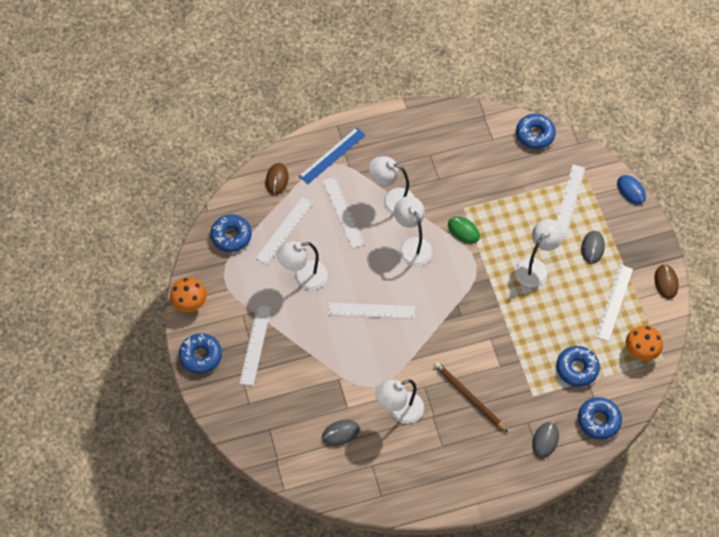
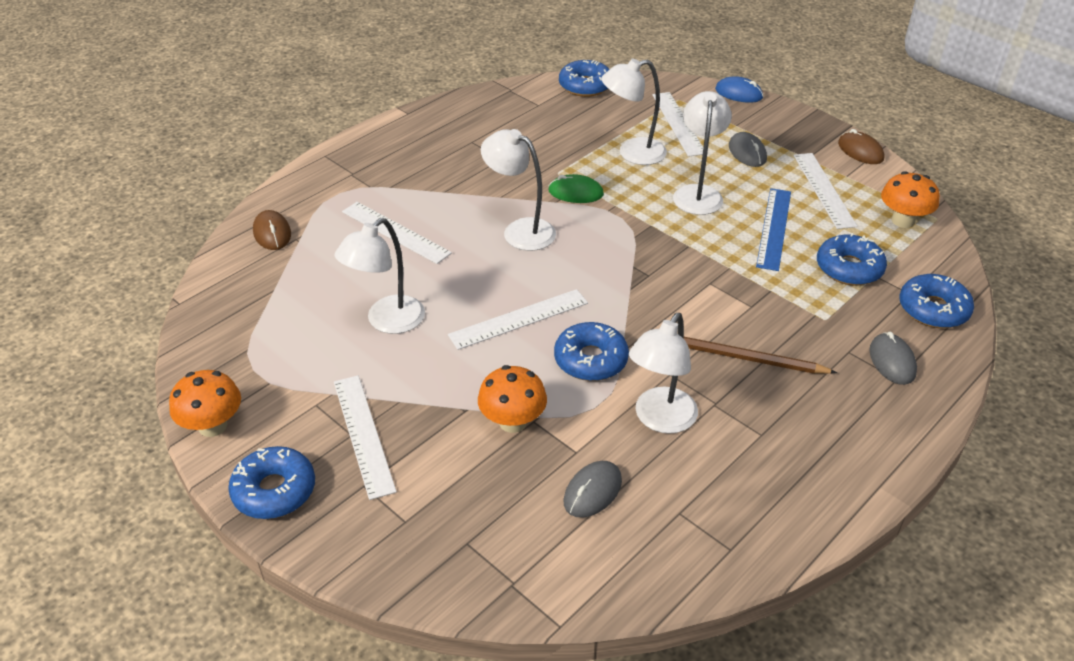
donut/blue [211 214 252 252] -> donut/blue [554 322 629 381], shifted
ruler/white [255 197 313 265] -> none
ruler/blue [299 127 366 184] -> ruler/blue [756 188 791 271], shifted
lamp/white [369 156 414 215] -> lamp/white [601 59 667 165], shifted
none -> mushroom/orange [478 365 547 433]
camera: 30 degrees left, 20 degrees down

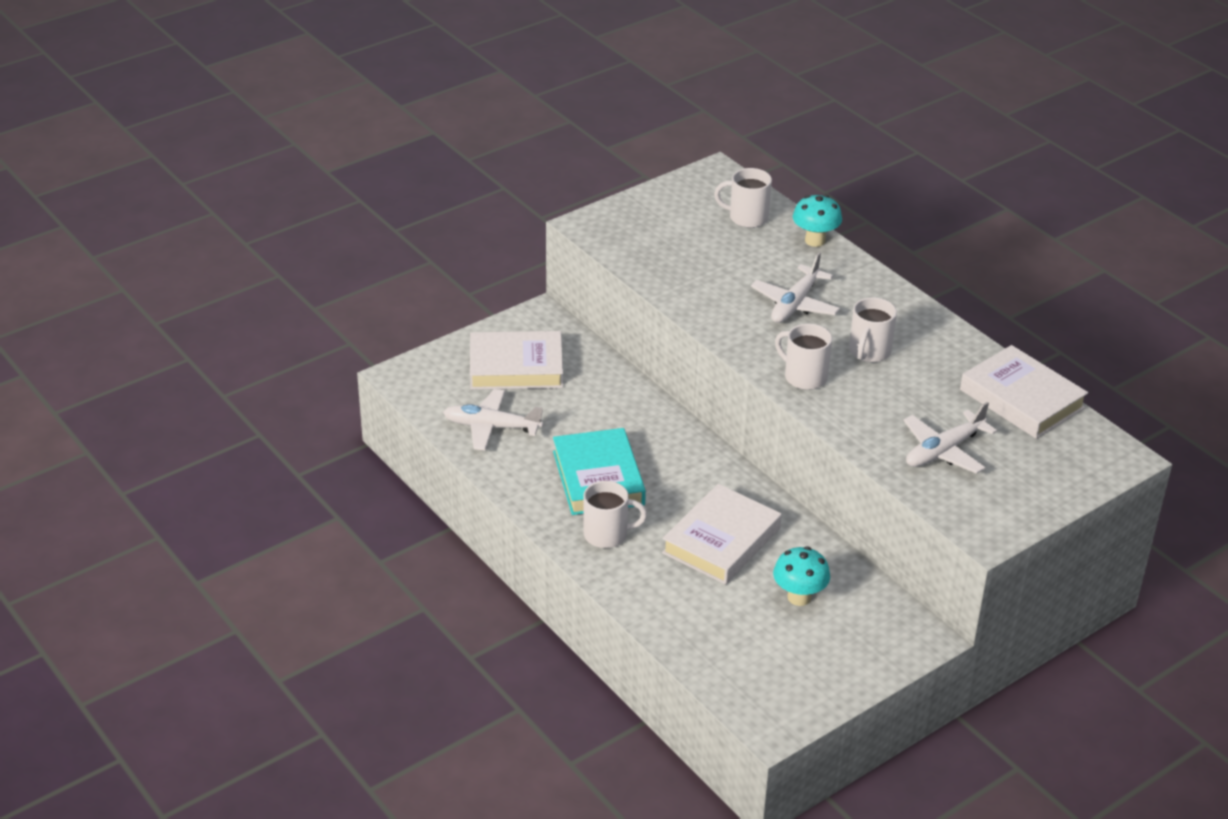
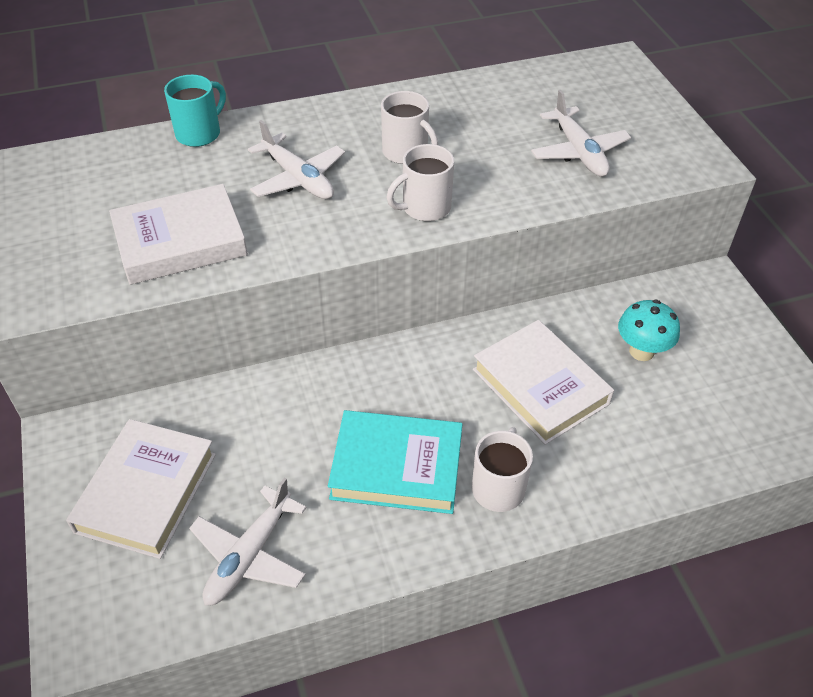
mug/white [714 168 772 228] -> none
mushroom/turquoise [793 195 842 247] -> mug/turquoise [164 75 226 147]
book/white [960 345 1088 439] -> book/white [109 184 248 285], shifted
camera: 70 degrees left, 10 degrees up

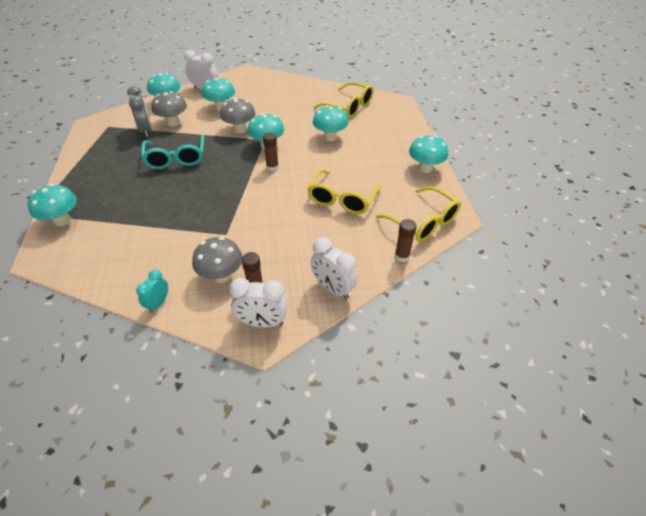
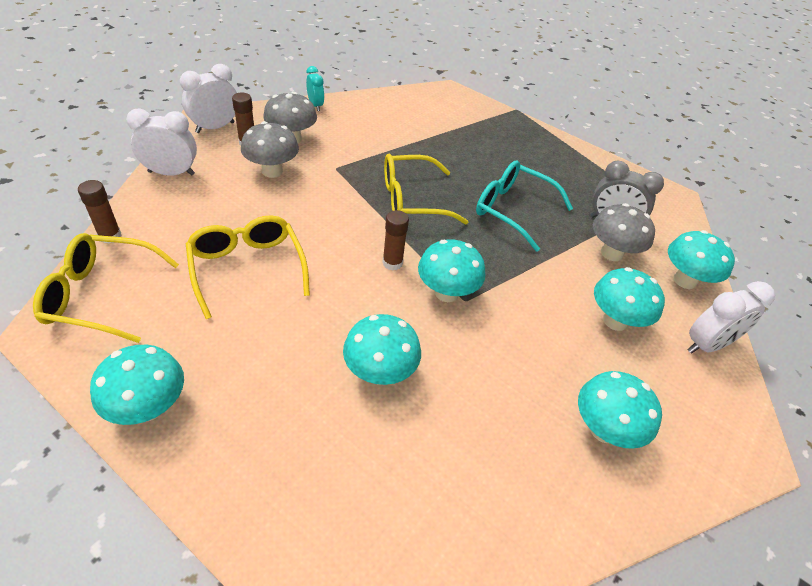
mushroom/turquoise [27 184 77 226] -> mushroom/turquoise [578 371 662 449], shifted
mushroom/grey [220 98 255 133] -> mushroom/grey [241 121 299 178], shifted
glasses/yellow [313 82 374 118] -> glasses/yellow [384 154 468 225], shifted
camera: 130 degrees right, 0 degrees up

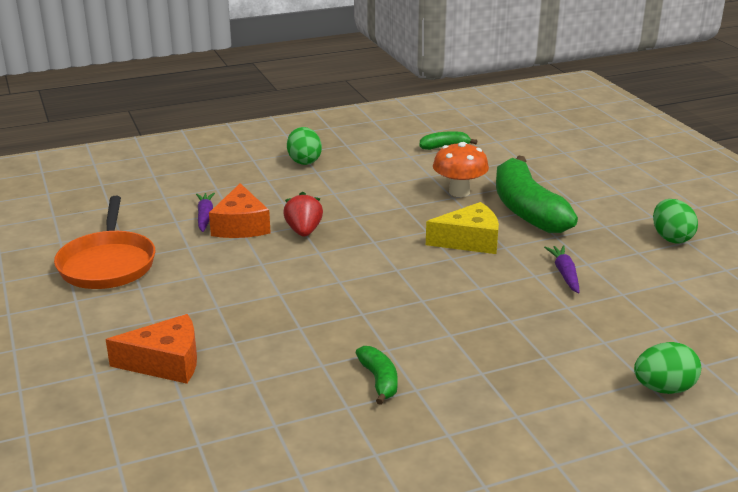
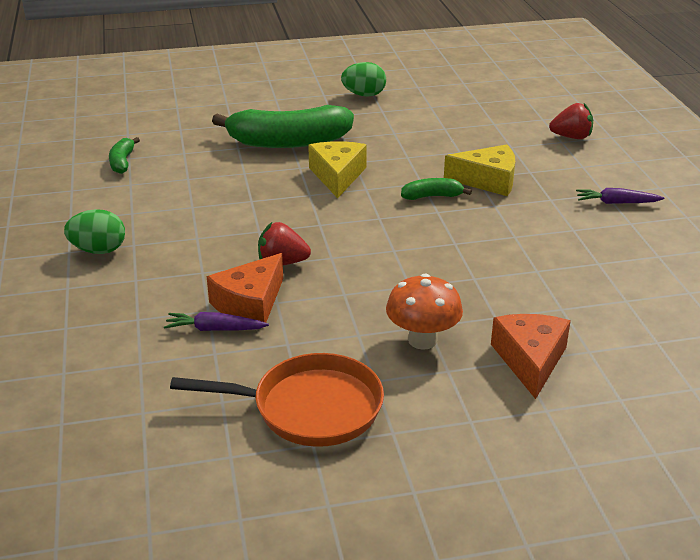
cheese/orange [209 183 271 238] -> cheese/orange [207 253 283 323], 120 degrees clockwise
banana/green [356 346 398 405] -> banana/green [401 178 472 200], shifted
mushroom/orange [433 142 489 197] -> mushroom/orange [386 273 463 350], shifted
carrot/purple [544 245 580 293] -> carrot/purple [576 188 664 204], shifted
egg/green [634 342 701 394] -> strawberry/red [549 103 593 139]
none -> cheese/yellow [444 145 515 196]
camera: 80 degrees left, 5 degrees up

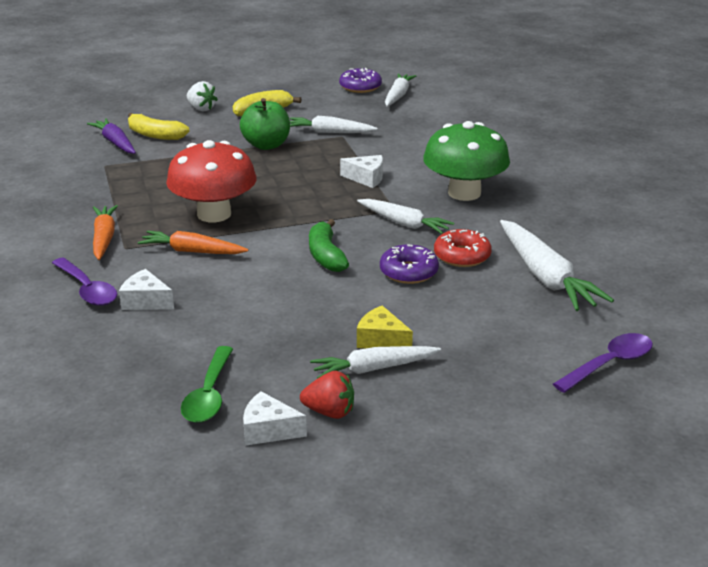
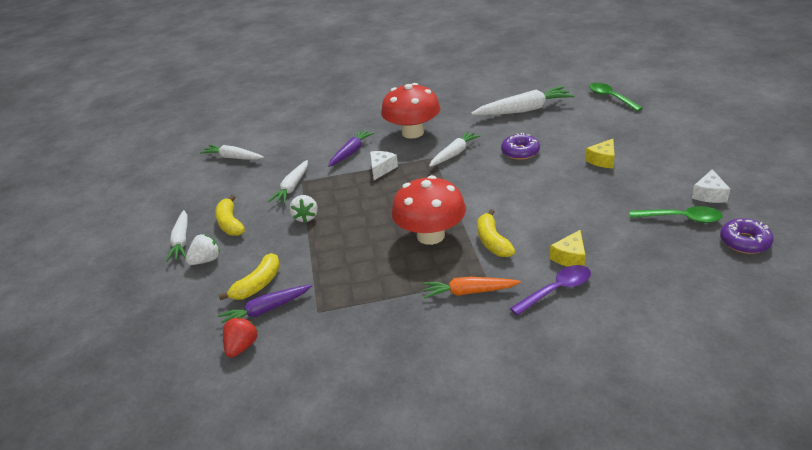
cheese/white [119 269 174 310] -> cheese/yellow [550 230 586 267]
carrot/orange [138 231 248 254] -> banana/yellow [477 209 515 257]
apple/green [240 98 290 150] -> strawberry/white [289 195 318 223]
strawberry/red [300 371 354 419] -> strawberry/red [223 317 258 358], shifted
banana/green [309 219 349 272] -> none
carrot/white [310 346 441 379] -> carrot/white [166 210 187 262], shifted
donut/purple [339 68 382 93] -> donut/purple [720 218 774 254], shifted
mushroom/green [423 121 510 201] -> mushroom/red [381 83 440 139]
donut/red [434 229 492 267] -> none
spoon/purple [553 333 653 393] -> spoon/green [589 83 643 111]
none -> carrot/purple [328 130 374 167]
camera: 80 degrees left, 5 degrees up

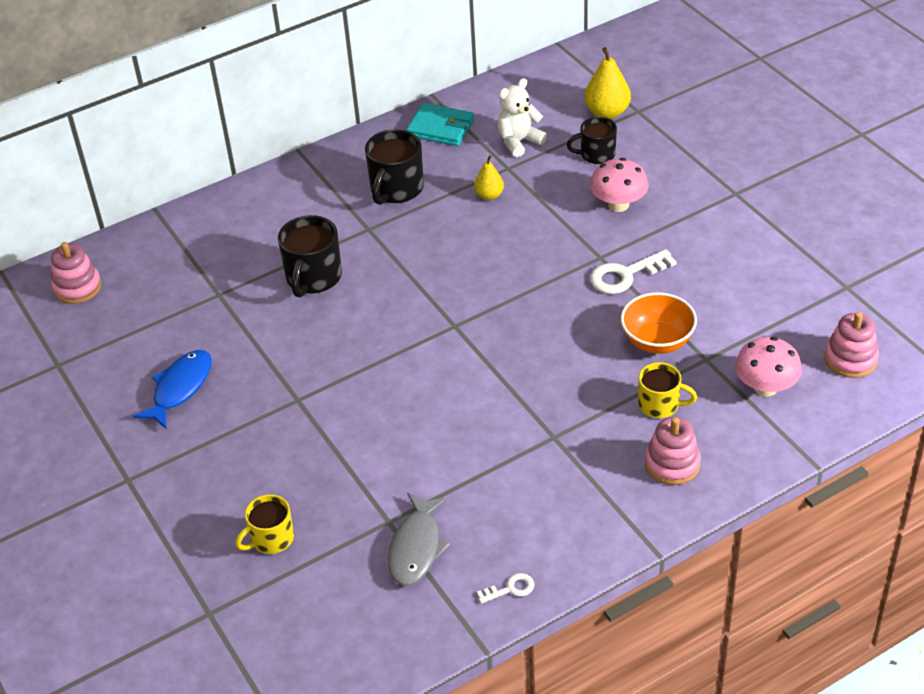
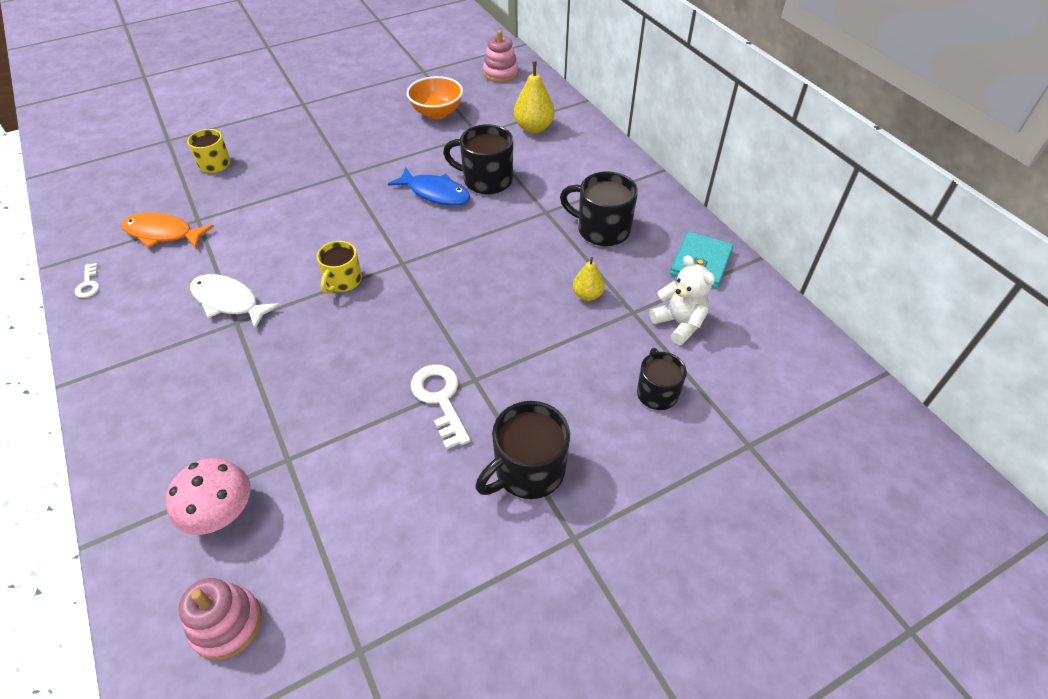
fish/blue [133 350 212 429] -> fish/blue [388 167 470 205], shifted
fish/grey [388 493 450 586] -> fish/orange [121 213 214 249]
pear/yellow [584 47 631 119] -> pear/yellow [514 62 555 133], shifted
mushroom/pink [590 158 649 212] -> none
bowl/orange [621 292 697 354] -> bowl/orange [407 76 463 119], shifted
mug/yellow [638 362 697 418] -> mug/yellow [317 241 362 294], shifted
stacking toy/pink [645 417 701 485] -> none
none -> fish/white [190 274 281 329]
none -> mug/black [475 401 570 499]
camera: 90 degrees right, 5 degrees up

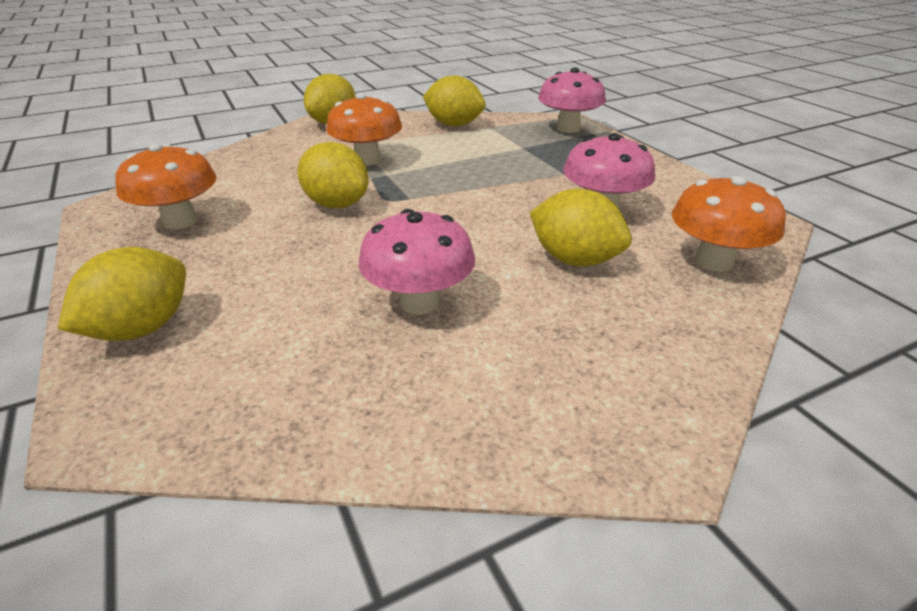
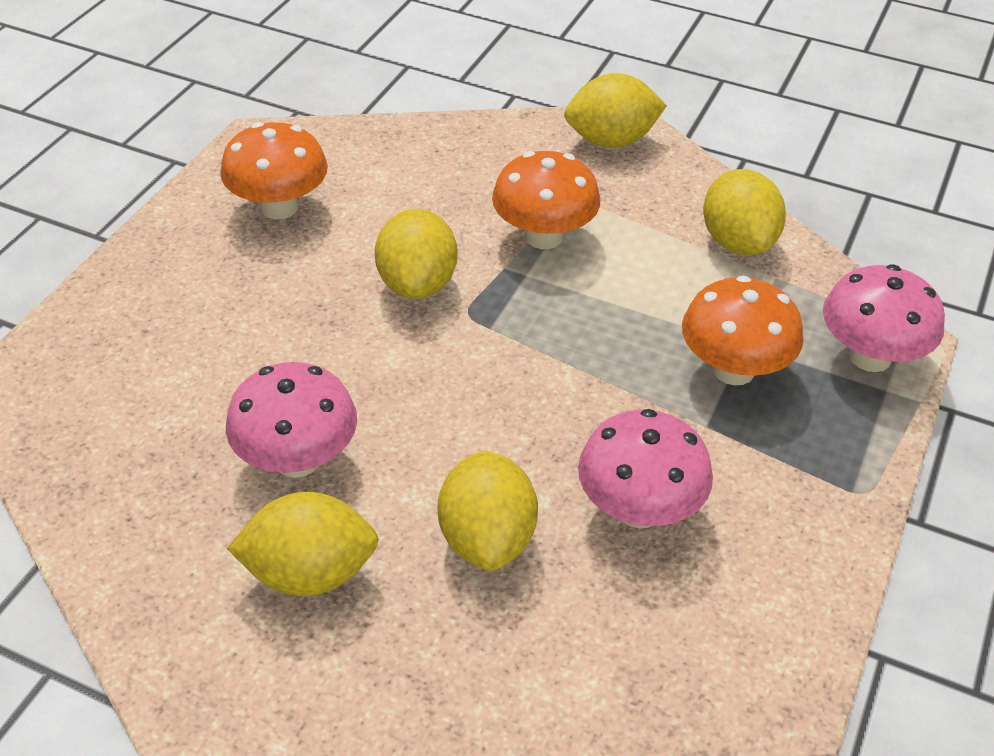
lemon/yellow [58 247 186 341] -> lemon/yellow [227 492 379 596], shifted
mushroom/orange [672 176 786 272] -> mushroom/orange [682 276 803 385], shifted
camera: 50 degrees right, 10 degrees up

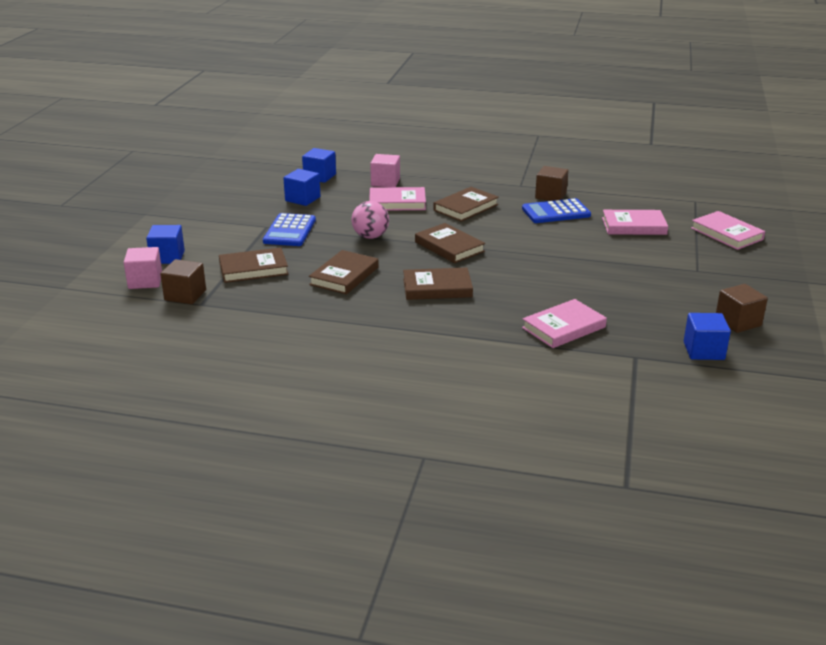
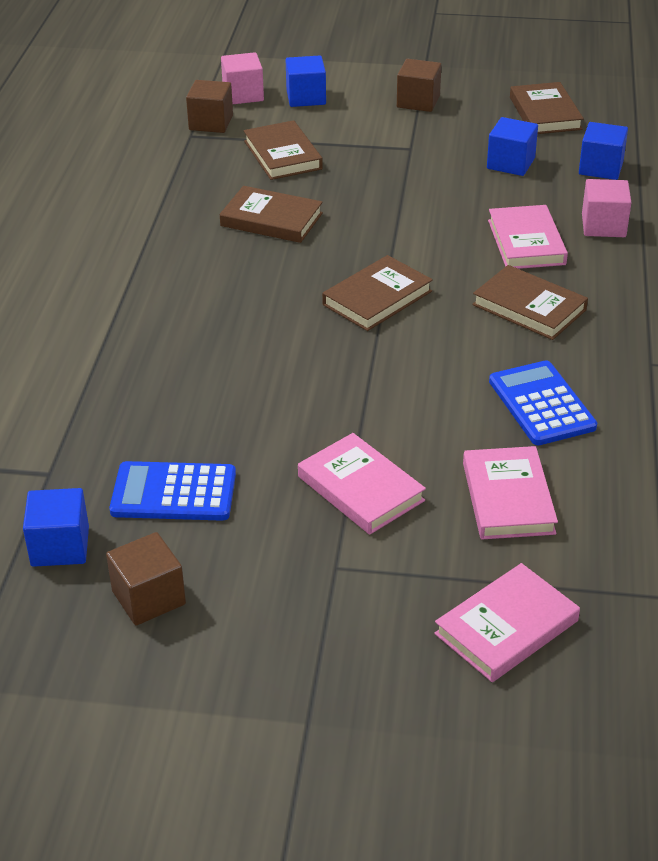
calculator/blue [263 213 316 246] -> calculator/blue [109 461 236 521], shifted
ball/pink [351 201 389 239] -> none
book/brown [403 267 473 300] -> book/brown [510 82 584 134], shifted
book/pink [522 299 607 348] -> book/pink [298 433 426 535], shifted
cube/brown [535 166 568 201] -> cube/brown [397 59 441 112], shifted
camera: 85 degrees right, 10 degrees up

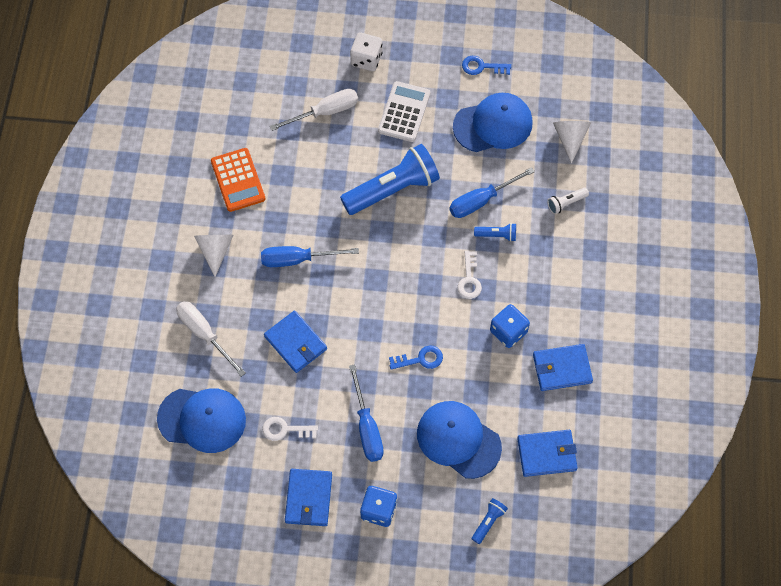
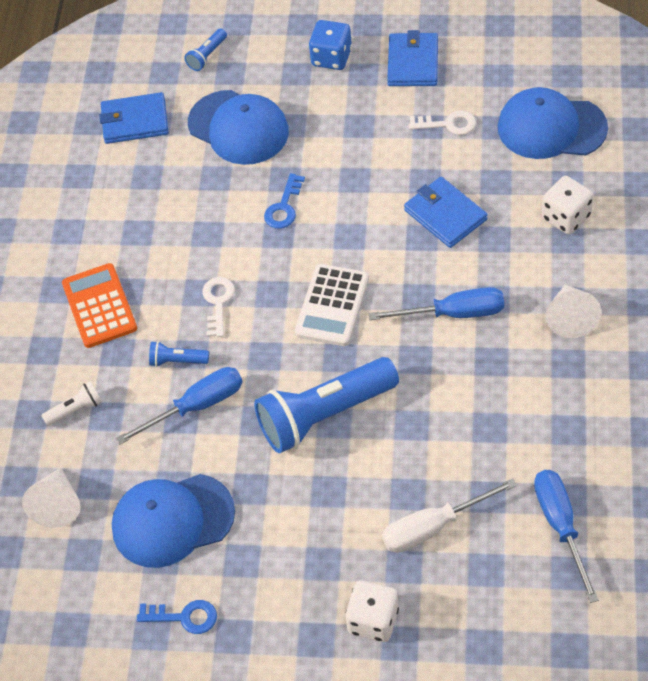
screwdriver/white [176 301 246 377] -> dice/white [542 176 593 234]
calculator/orange [211 148 265 212] -> calculator/orange [62 263 137 348], shifted
screwdriver/blue [349 364 383 462] -> screwdriver/blue [534 470 599 603], shifted
calculator/white [378 81 430 142] -> calculator/white [295 264 369 346], shifted
key/blue [389 345 443 370] -> key/blue [264 173 305 229], 60 degrees counterclockwise
dice/blue [490 304 530 348] -> none
wallet/blue [533 344 593 391] -> none
camera: 175 degrees left, 10 degrees down

